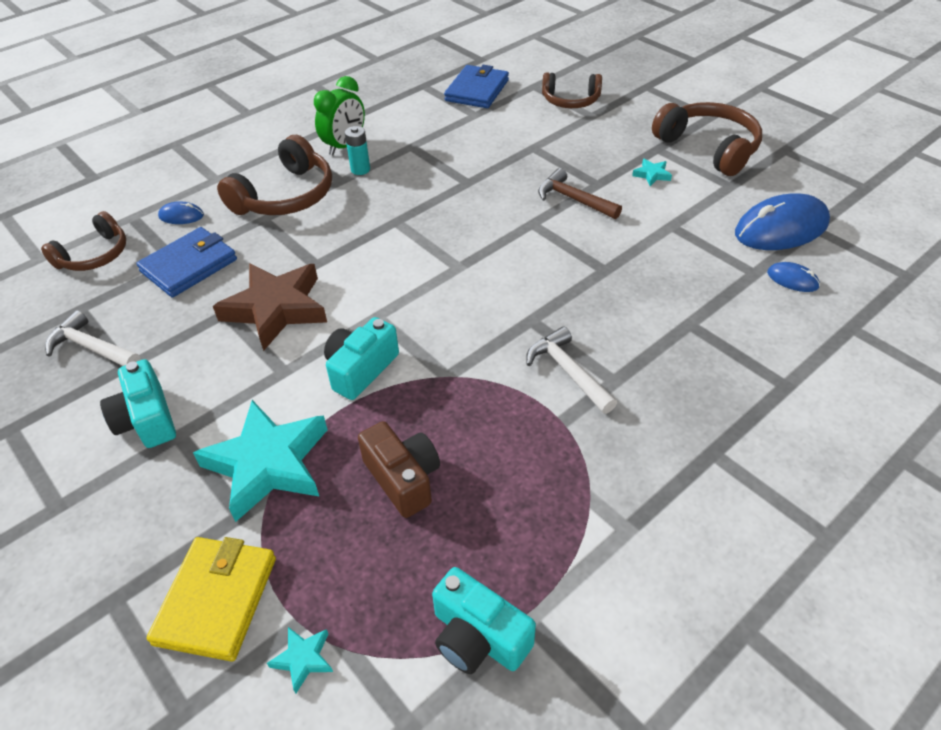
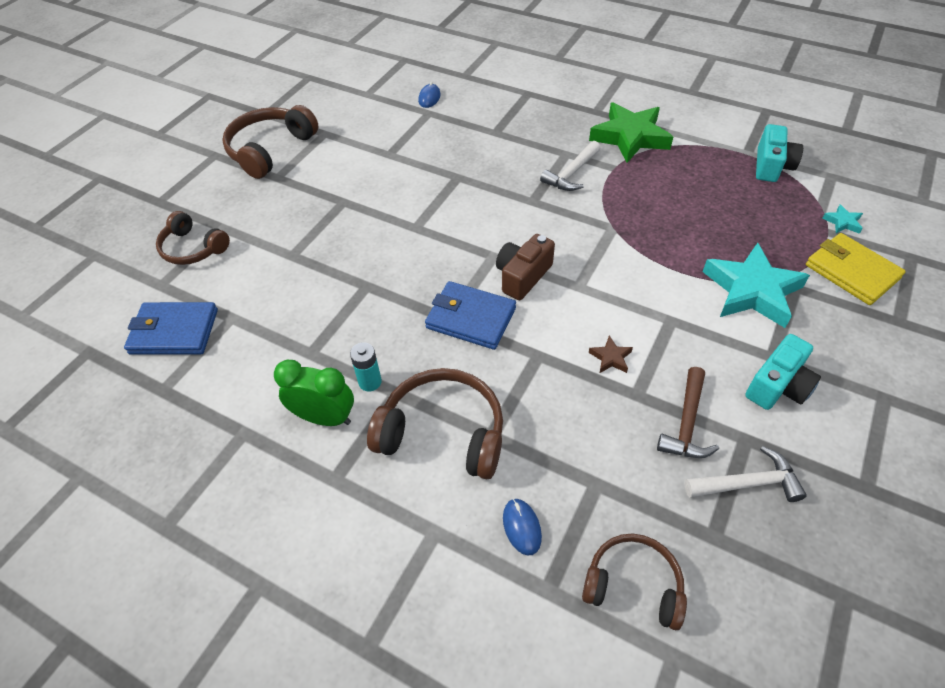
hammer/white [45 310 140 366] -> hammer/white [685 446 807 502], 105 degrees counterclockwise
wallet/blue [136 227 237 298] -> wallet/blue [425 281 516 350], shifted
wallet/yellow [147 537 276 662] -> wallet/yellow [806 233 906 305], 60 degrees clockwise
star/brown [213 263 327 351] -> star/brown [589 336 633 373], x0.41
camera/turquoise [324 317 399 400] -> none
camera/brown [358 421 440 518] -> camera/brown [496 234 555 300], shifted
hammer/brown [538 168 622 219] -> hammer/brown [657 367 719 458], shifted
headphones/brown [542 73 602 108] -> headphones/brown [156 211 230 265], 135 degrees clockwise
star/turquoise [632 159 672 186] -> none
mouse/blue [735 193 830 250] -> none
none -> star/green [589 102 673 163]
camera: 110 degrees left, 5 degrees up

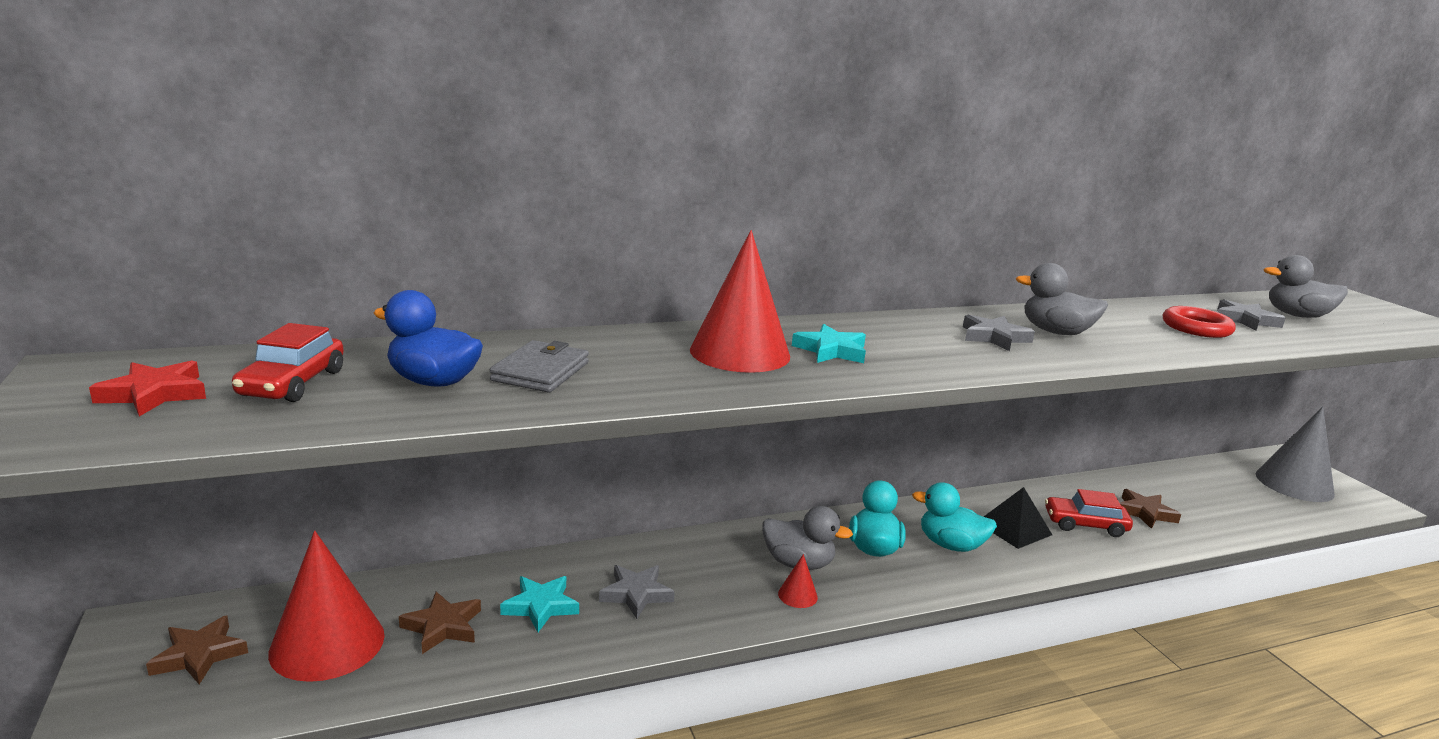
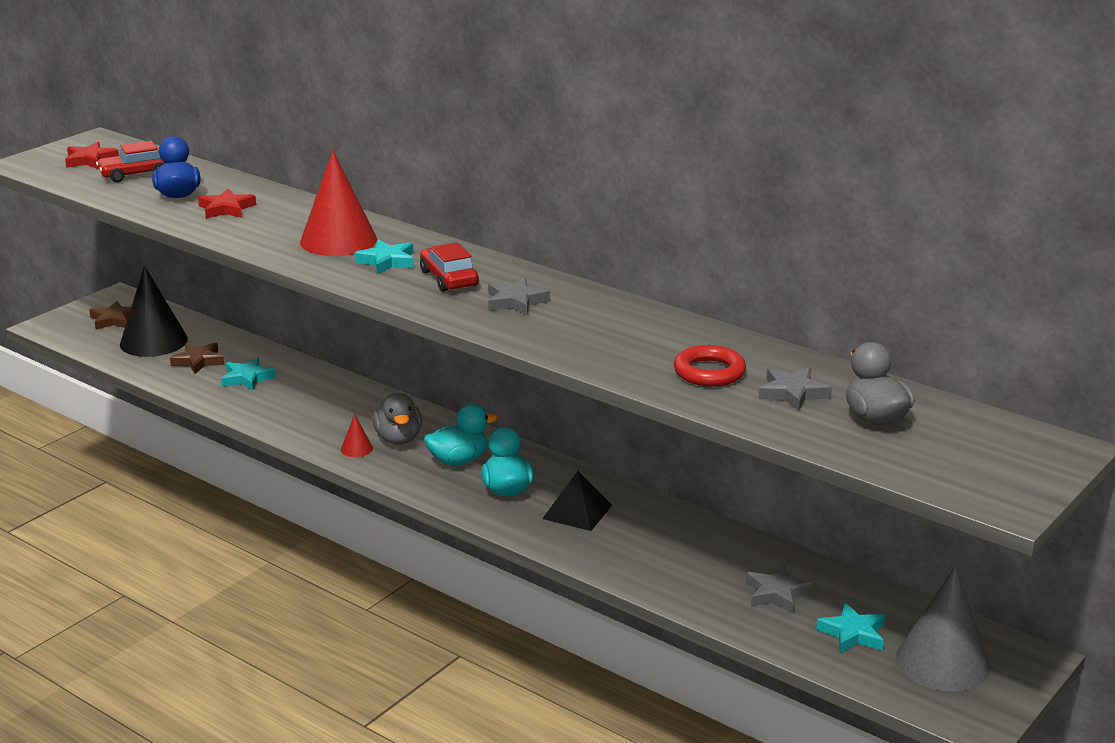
cone/red [268 531 385 682] -> cone/black [120 266 188 357]
wallet/grey [490 340 589 393] -> star/red [198 188 256 219]
star/grey [599 565 675 619] -> star/grey [746 565 813 613], shifted
duck/grey [1015 263 1108 335] -> none
car/red [1045 489 1133 537] -> car/red [420 242 479 292], shifted
star/brown [1120 489 1181 529] -> none
none -> star/turquoise [816 603 885 653]
camera: 60 degrees right, 5 degrees up

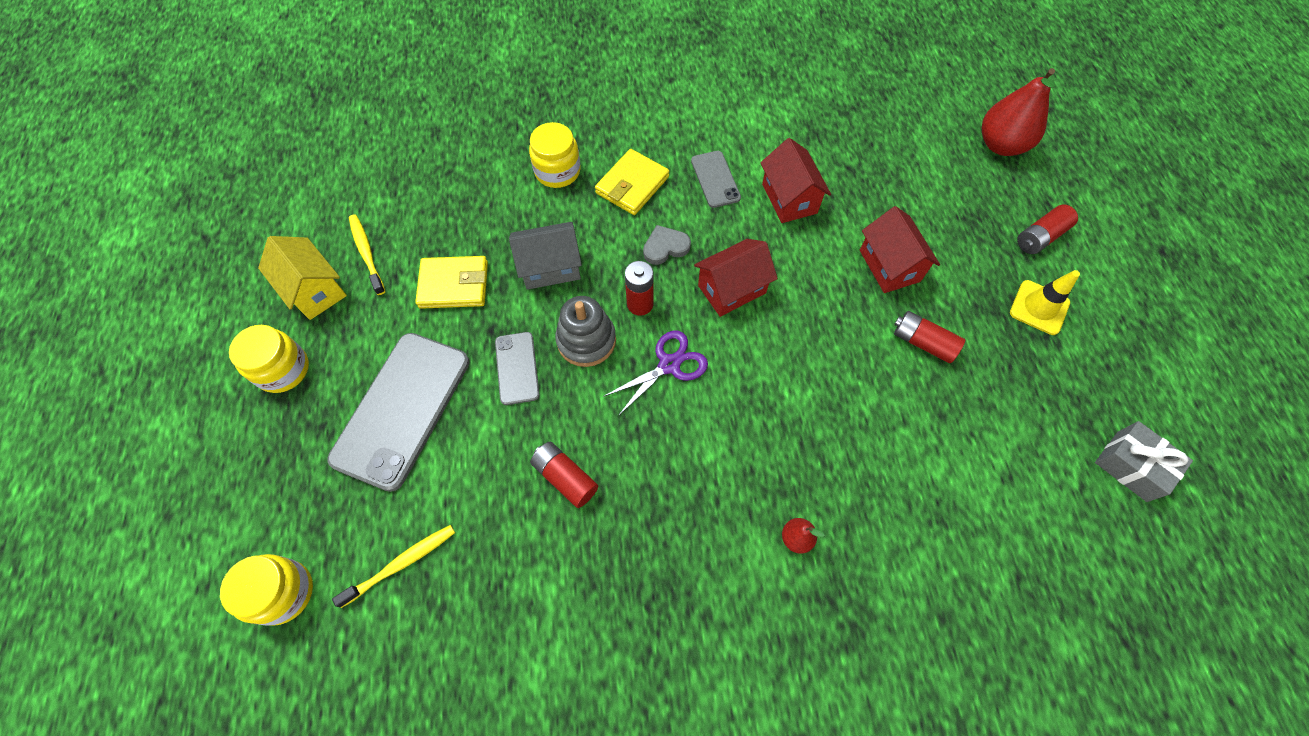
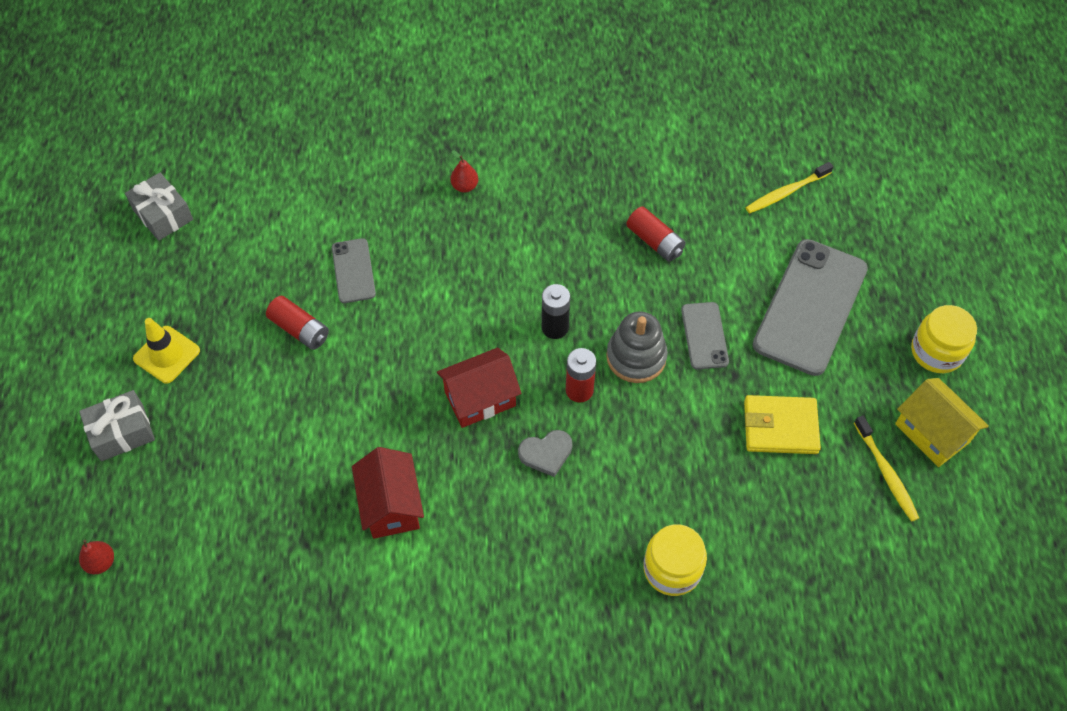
jar/yellow [220 554 313 626] -> none
house/grey [509 222 582 290] -> none
wallet/yellow [595 149 669 215] -> none
scissors/purple [603 331 708 416] -> battery/black [542 284 570 339]
phone/grey [691 151 741 208] -> phone/grey [332 238 376 303], shifted
house/red [860 206 940 293] -> none
pear/red [982 68 1055 156] -> pear/red [79 529 114 574], x0.45
battery/red [1017 205 1078 254] -> gift/grey [79 390 155 461]
camera: 175 degrees left, 5 degrees down

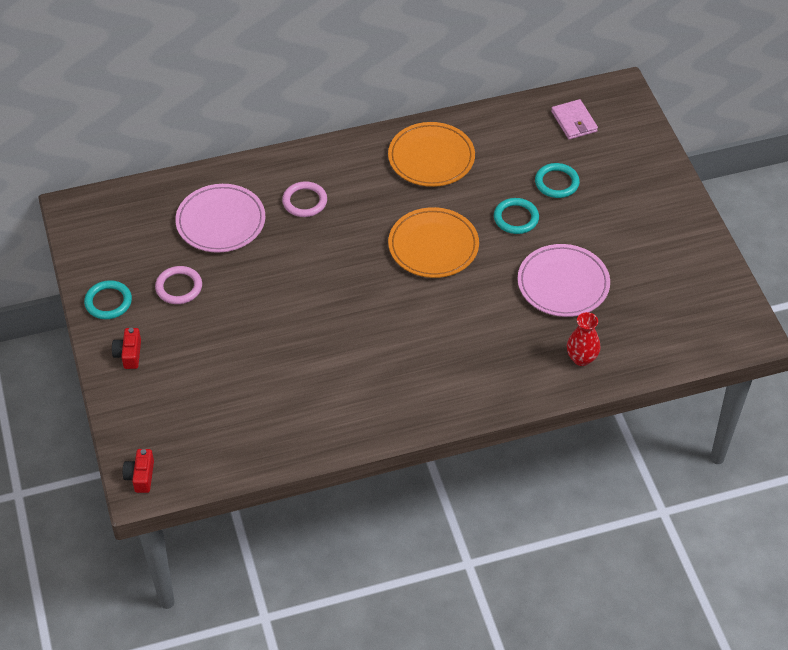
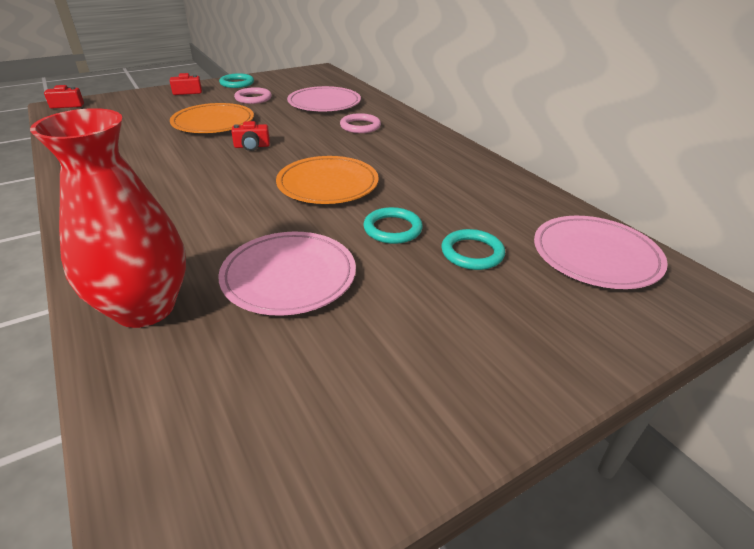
plate/orange [388 122 475 187] -> plate/orange [170 103 254 133], shifted
wallet/pink [551 99 598 140] -> plate/pink [534 216 668 289]
vase/red [567 312 601 366] -> vase/red [30 108 186 328], x2.00
none -> camera/red [231 121 270 151]
camera: 75 degrees right, 15 degrees down

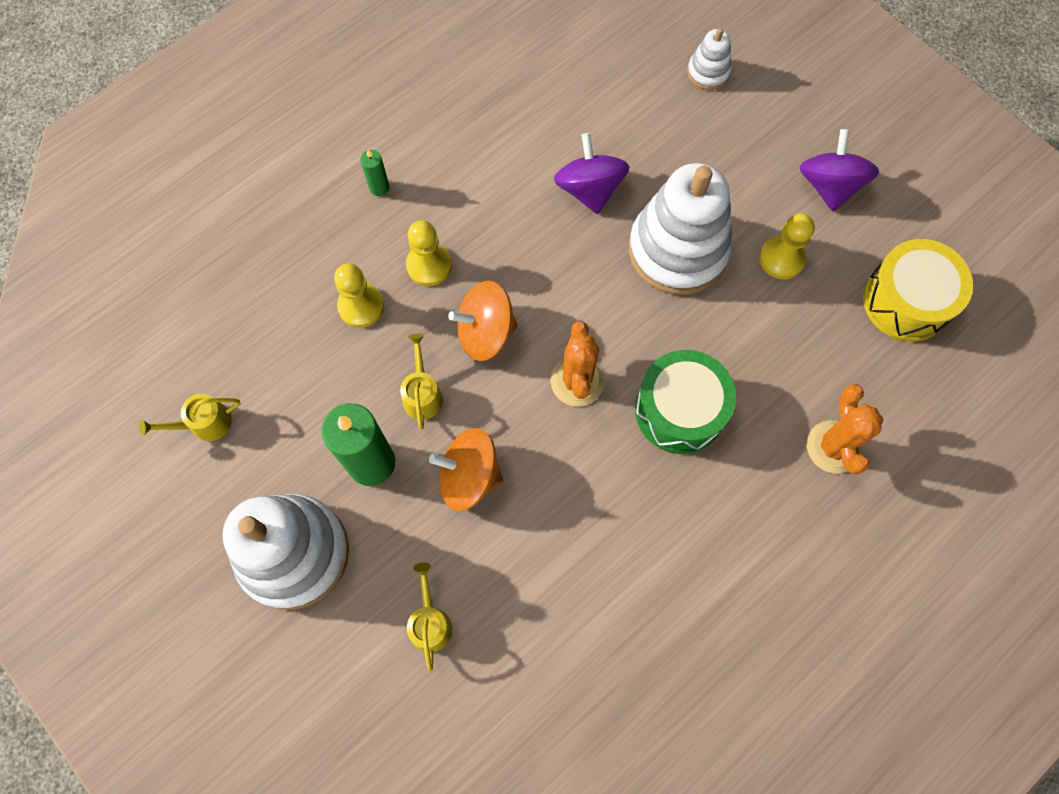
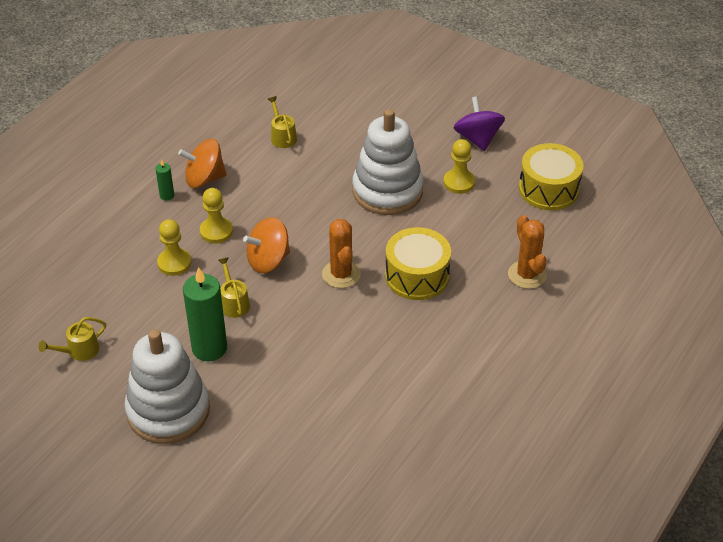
watering can/yellow [407 562 452 671] -> watering can/yellow [268 96 297 148], shifted
spinning top/orange [429 428 503 511] -> spinning top/orange [178 139 227 188], shifted
spinning top/purple [554 133 630 214] -> none
drum/green [635 350 736 454] -> drum/yellow [385 227 451 300]
stacking toy/white [687 28 732 90] -> none
camera: 15 degrees left, 25 degrees down

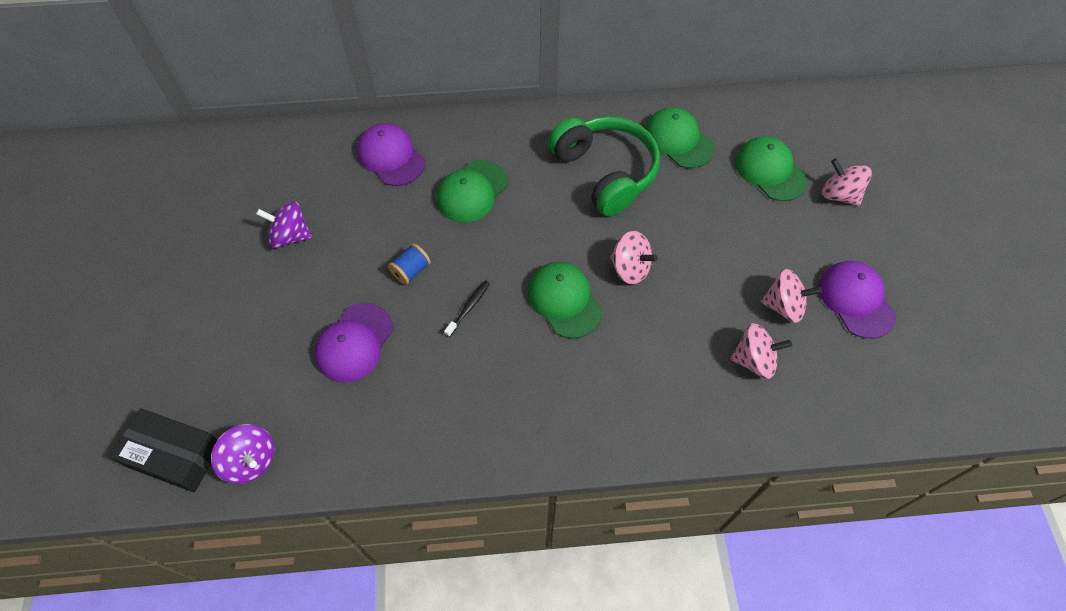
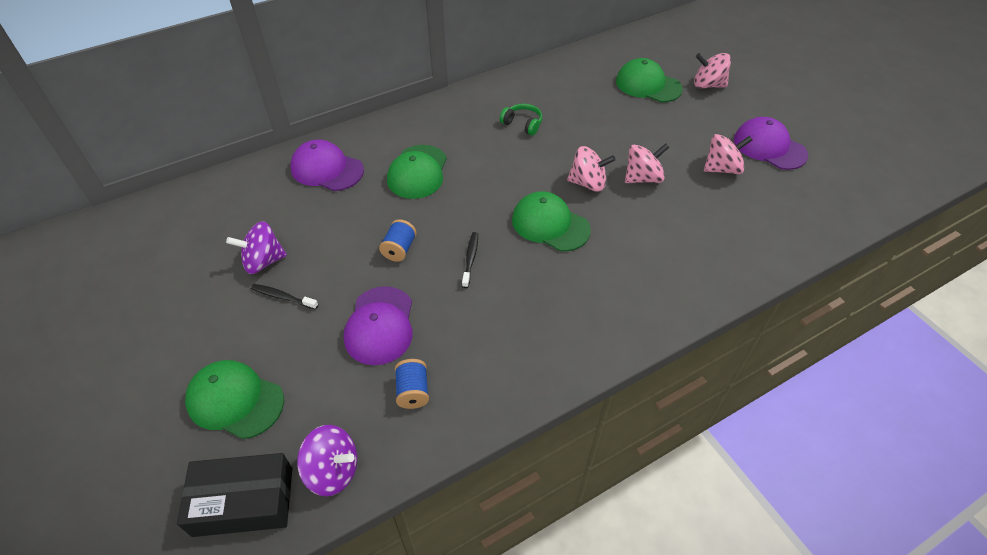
headphones/green [548 116 660 216] -> headphones/green [500 104 542 135], x0.42
cap/green [645 107 715 168] -> cap/green [185 360 284 439], shifted
spinning top/pink [730 323 792 379] -> spinning top/pink [625 143 669 183], shifted
none -> toothbrush/black [251 284 318 310]
none -> spool/blue [395 359 429 409]
camera: 25 degrees left, 10 degrees down

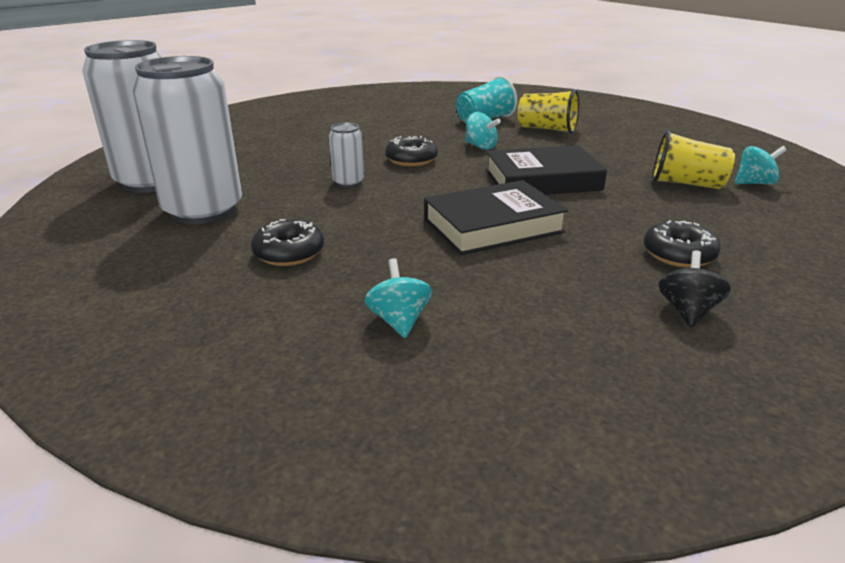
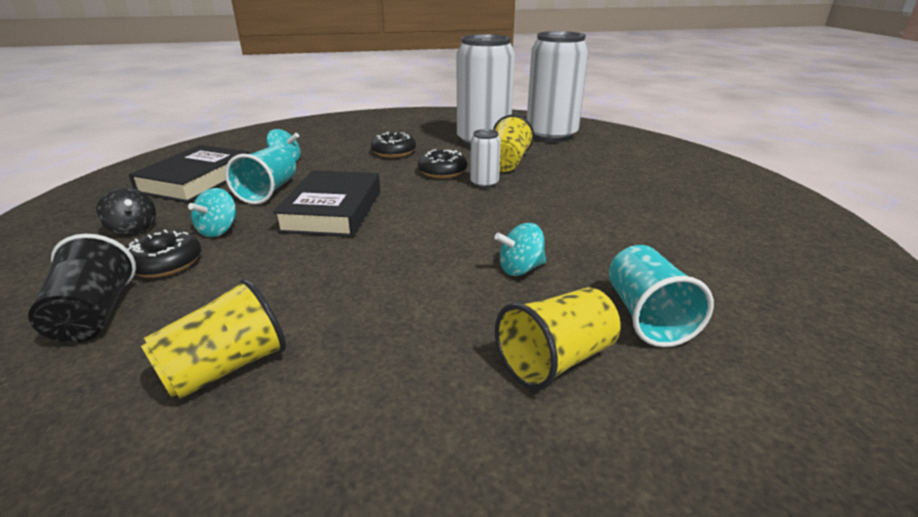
donut/black [385 136 438 166] -> donut/black [418 149 467 178], shifted
book/black [486 145 607 195] -> book/black [129 145 250 203], shifted
spinning top/turquoise [735 146 787 185] -> spinning top/turquoise [188 188 236 237], shifted
none -> cup/black [28 234 136 343]
none -> cup/turquoise [225 146 296 204]
none -> cup/yellow [493 115 534 172]
camera: 120 degrees right, 0 degrees up

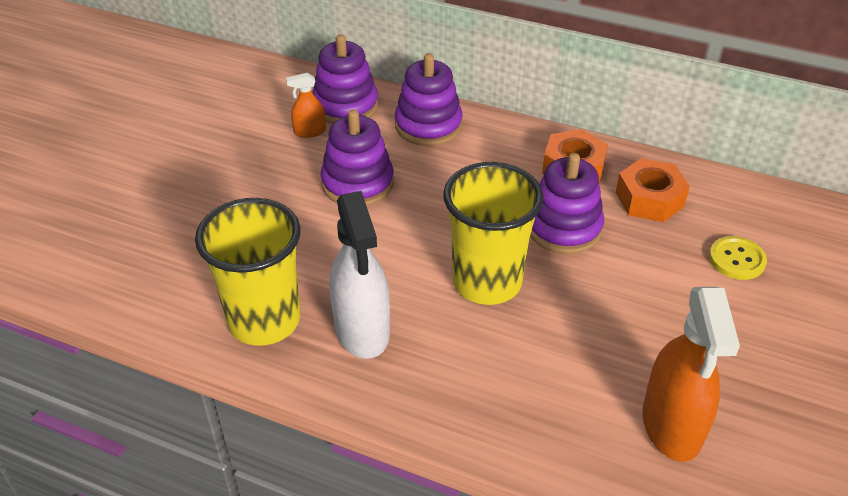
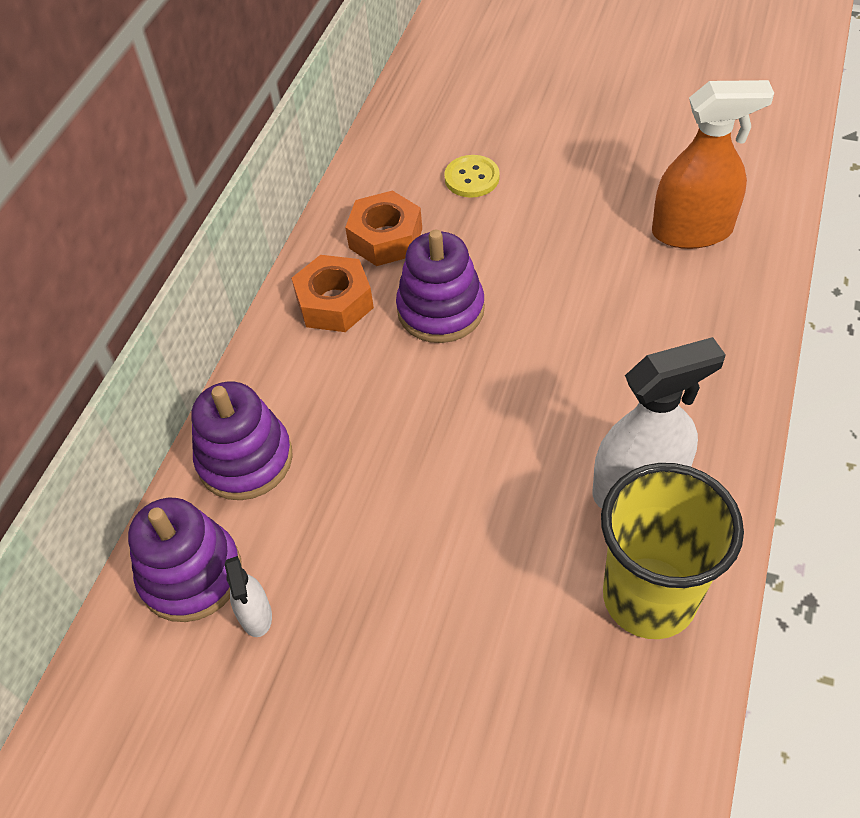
spray bottle/orange [286 73 326 138] -> spray bottle/white [225 556 272 637]
stacking toy/purple [321 109 394 206] -> none
cup/yellow [443 162 544 305] -> none
camera: 90 degrees left, 10 degrees up

